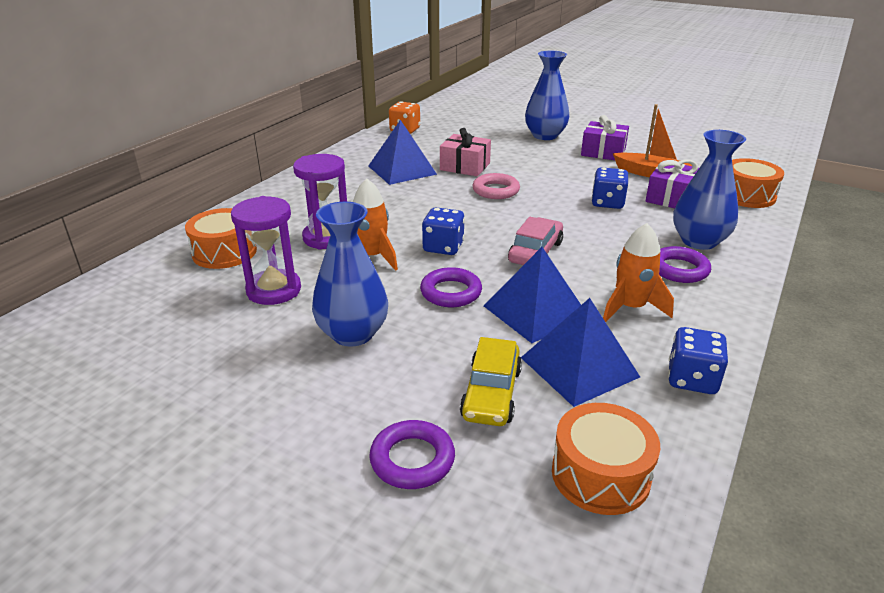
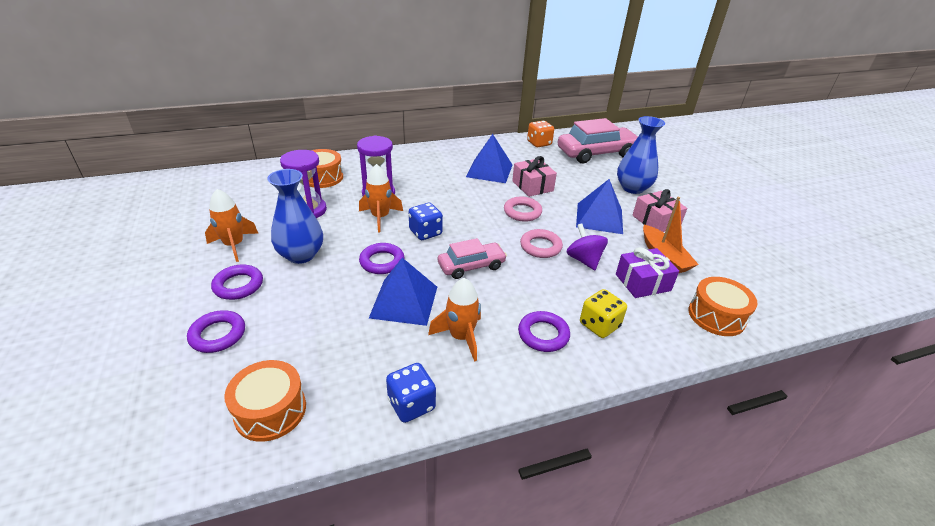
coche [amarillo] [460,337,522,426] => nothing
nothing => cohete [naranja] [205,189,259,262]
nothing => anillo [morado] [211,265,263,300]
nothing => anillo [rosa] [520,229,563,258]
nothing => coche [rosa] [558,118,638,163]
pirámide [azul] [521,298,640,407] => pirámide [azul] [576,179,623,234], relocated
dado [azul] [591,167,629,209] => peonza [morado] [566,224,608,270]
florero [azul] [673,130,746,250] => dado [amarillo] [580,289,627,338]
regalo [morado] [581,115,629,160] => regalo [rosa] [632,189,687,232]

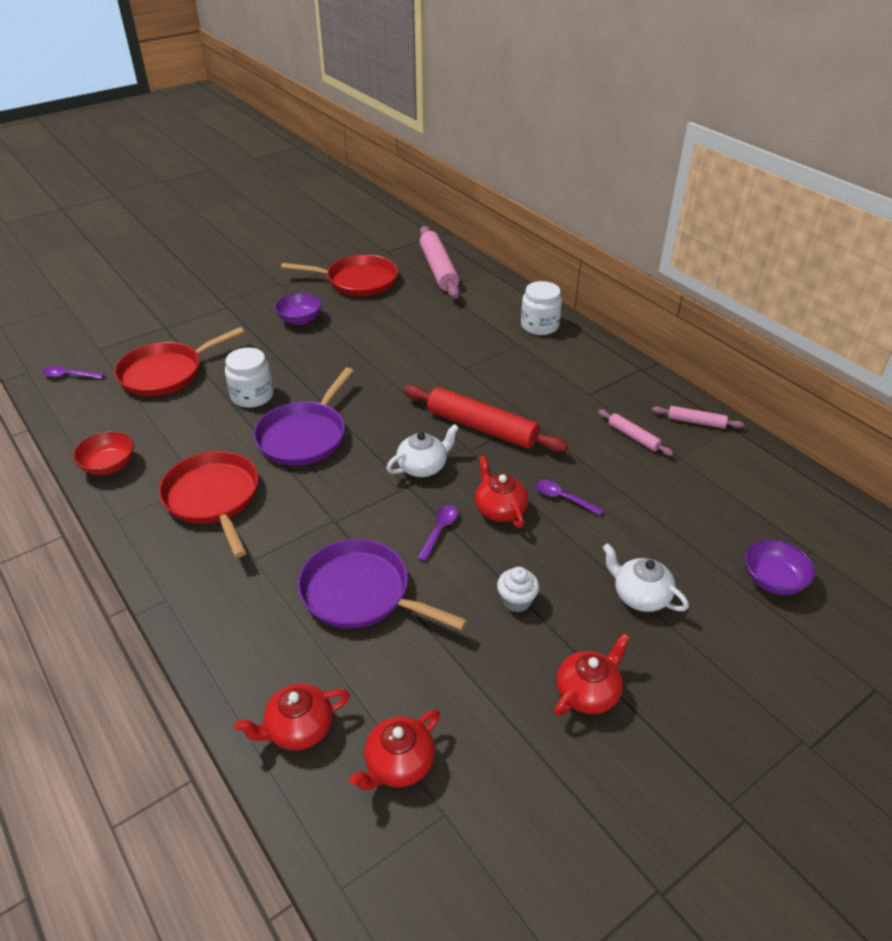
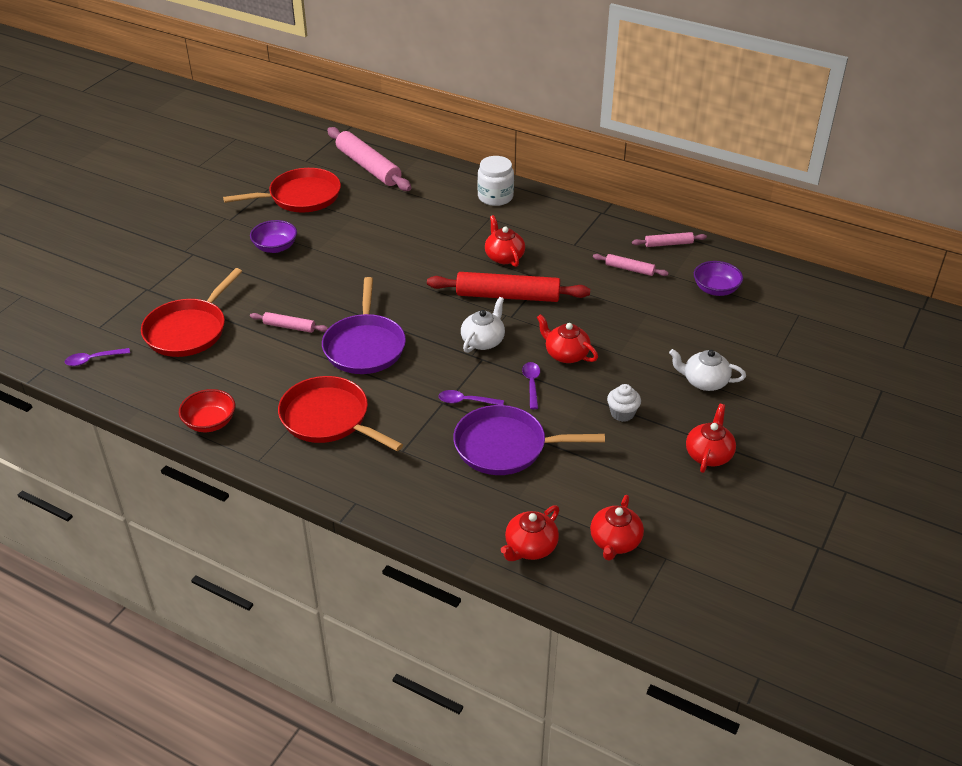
nothing => tetera [rojo] [485,215,525,267]
cuchara [morado] [535,480,603,515] => cuchara [morado] [439,390,504,405], relocated
cuenco [morado] [744,539,815,595] => cuenco [morado] [694,261,743,296], relocated
tarro [blanco] [225,347,274,408] => rodillo [rosa] [250,312,328,333]

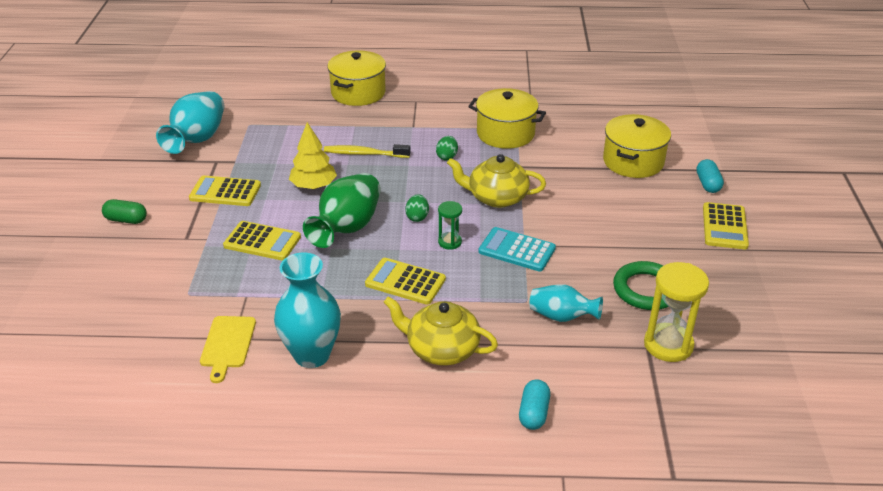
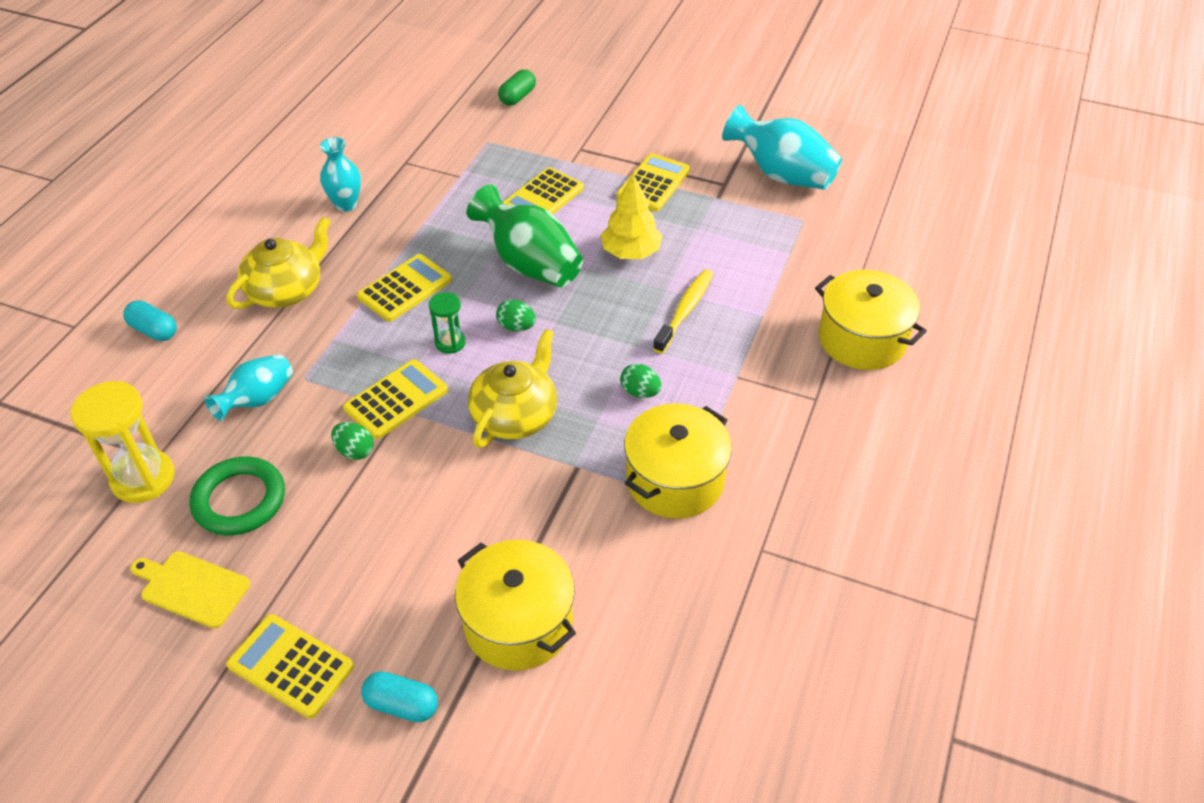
nothing => huevo [verde] [331,422,374,460]
cápsula [verde] [102,199,147,224] => cápsula [verde] [498,69,536,106], relocated
tabla de cortar [amarillo] [200,316,256,383] => tabla de cortar [amarillo] [130,551,250,629], relocated
calculadora [turquesa] [479,227,556,271] => calculadora [amarillo] [343,359,448,439]
florero [turquesa] [274,253,341,368] => florero [turquesa] [320,137,361,212], x0.61

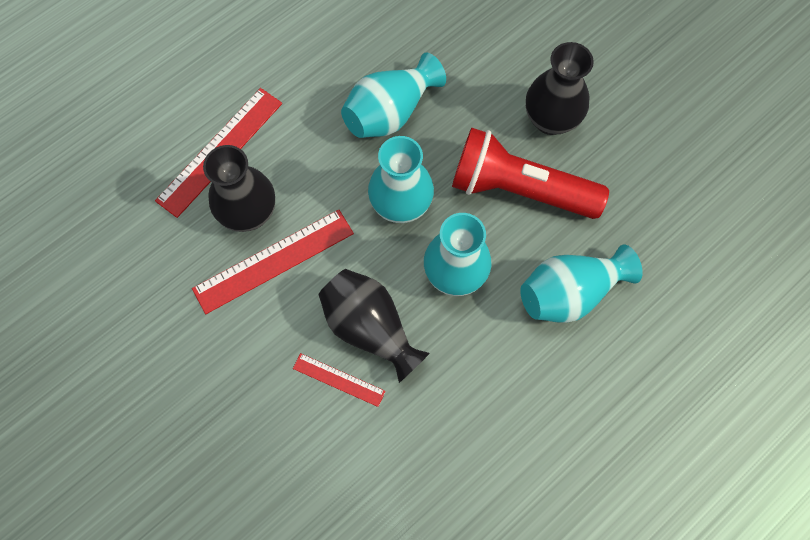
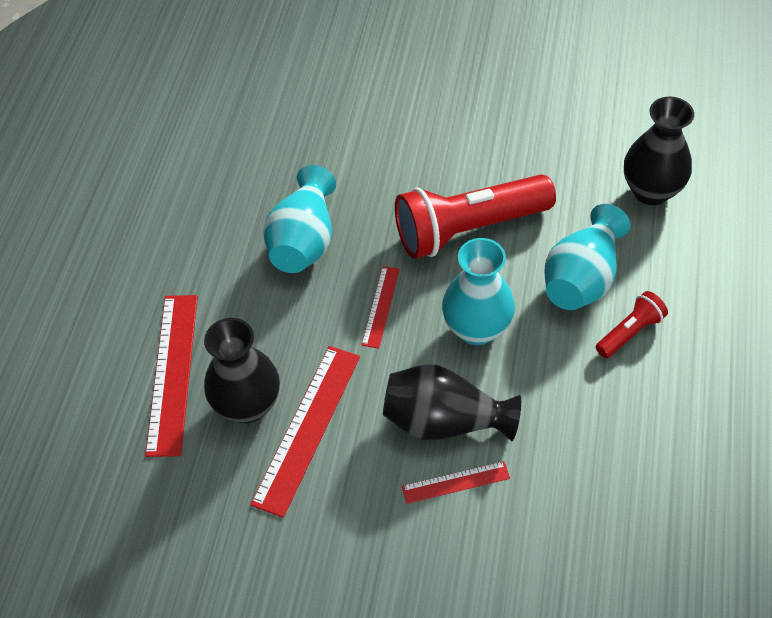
nothing => lámpara de mano [rojo] [596,291,668,358]
florero [negro] [526,42,594,135] => florero [negro] [624,96,694,205], relocated
florero [turquesa] [368,136,434,223] => regla [rojo] [362,266,400,349]

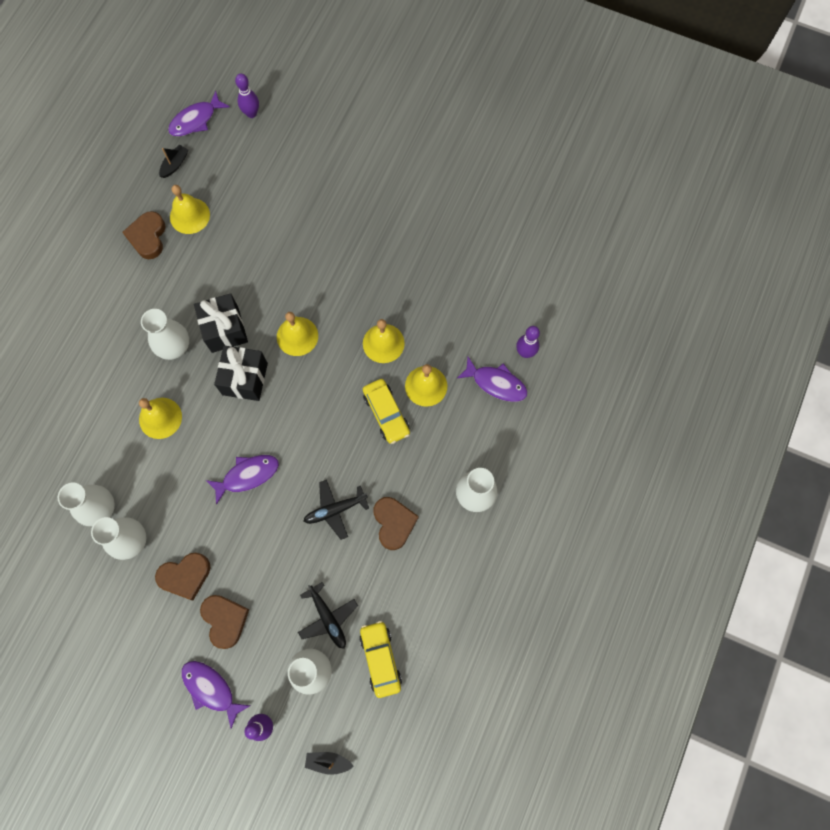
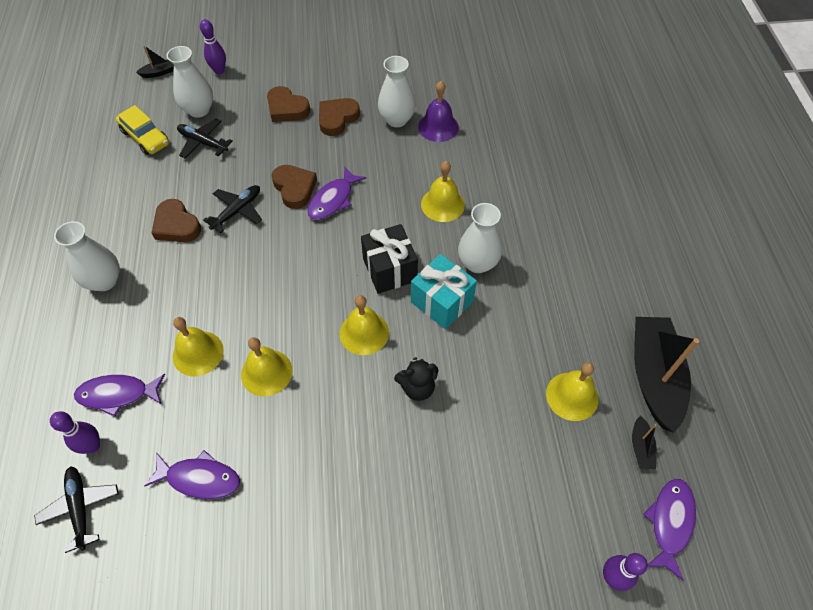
coche [amarillo] [363,379,410,444] => nothing
nothing => avión [negro] [34,466,119,553]
nothing => osito [negro] [394,357,438,401]
nothing => barco [negro] [634,317,699,433]
corazón [marrón] [122,211,166,259] => corazón [marrón] [271,165,317,209], relocated
pez [morado] [181,661,251,729] => pez [morado] [144,450,240,499], relocated
florero [blanco] [58,483,115,526] => campana [morado] [418,81,459,142]
regalo [negro] [194,293,248,353] => regalo [turquesa] [411,254,477,329]

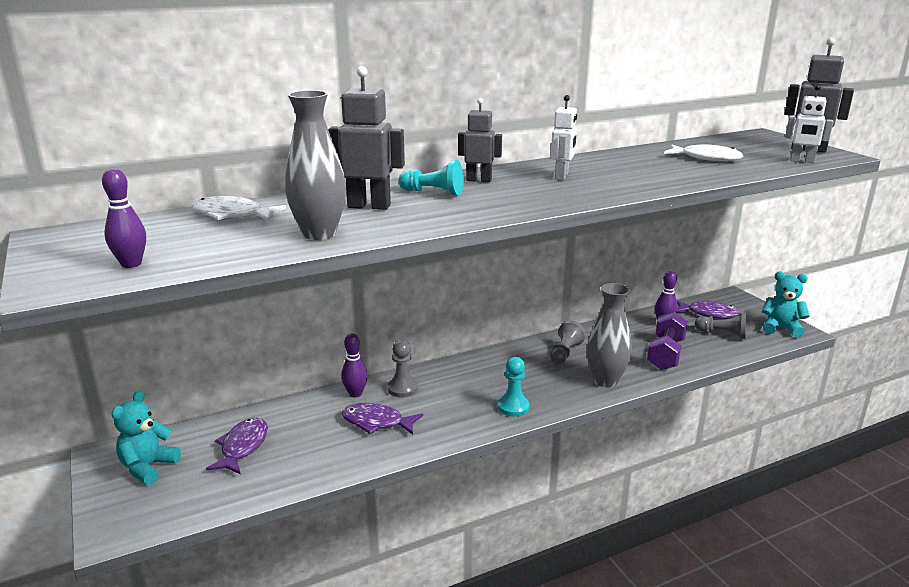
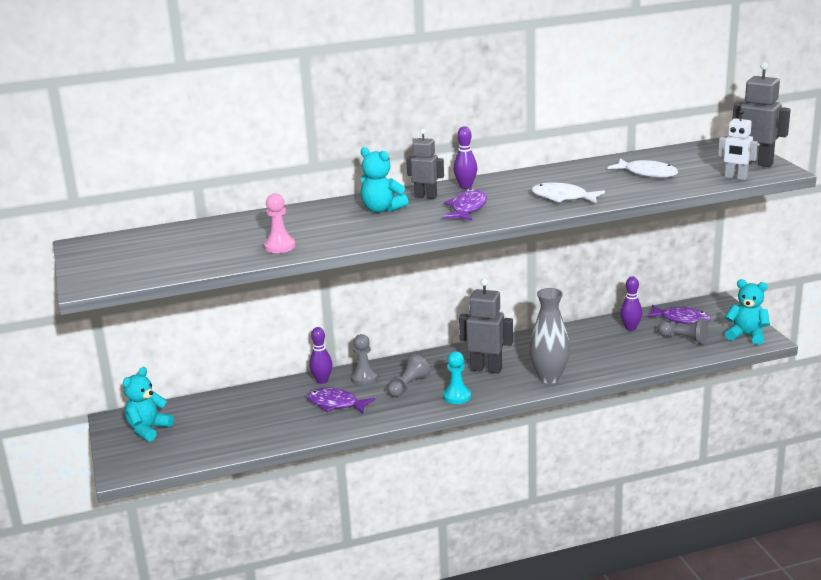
robot [blanco] [551,95,577,180] => nothing
mancuerna [morado] [647,311,688,370] => nothing
bolo [morado] [102,168,146,268] => bolo [morado] [454,126,477,189], relocated
pez [blanco] [192,196,286,221] => pez [blanco] [531,183,605,203], relocated
pez [morado] [206,418,268,474] => pez [morado] [443,188,487,221], relocated
robot [gris] [329,66,405,210] => robot [gris] [459,279,513,374], relocated
peón [gris] [550,321,586,364] => peón [gris] [387,354,430,397], relocated
florero [gris] [285,90,346,240] => peón [rosa] [264,193,295,253]
peón [turquesa] [398,160,464,196] => osito [turquesa] [361,147,408,213]

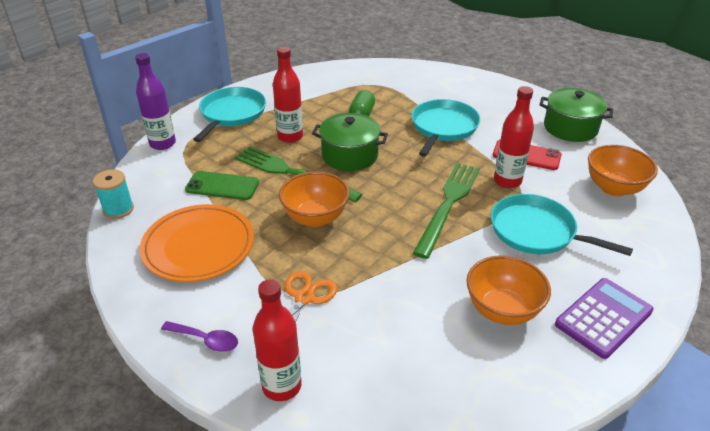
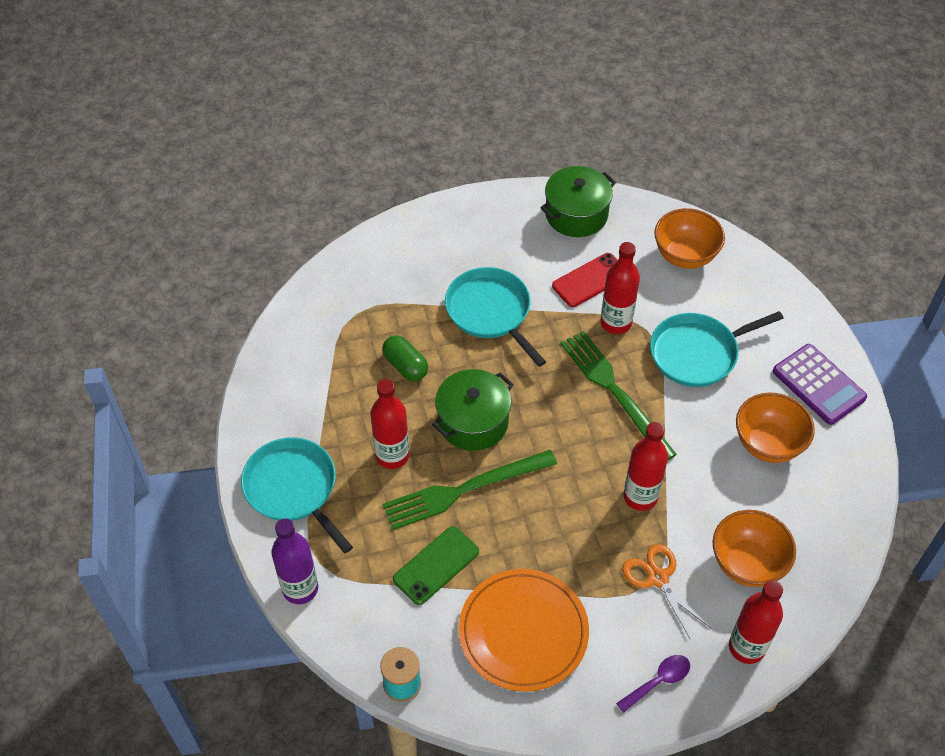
nothing => botella [rojo] [624,422,668,511]
cuenco [naranja] [279,172,349,227] => cuenco [naranja] [713,510,796,587], relocated
calculadora [morado] [555,278,653,359] => calculadora [morado] [773,344,867,425], 150 degrees clockwise

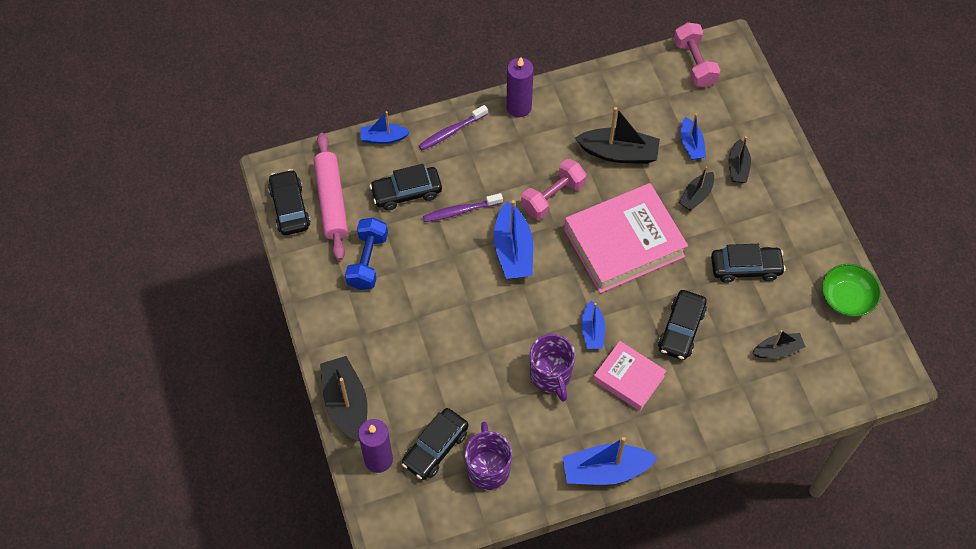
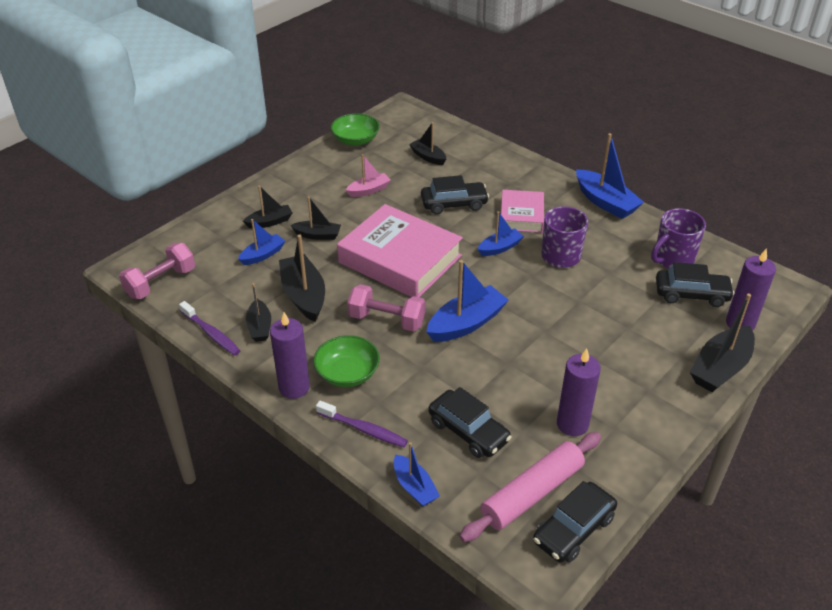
nothing => barco [negro] [246,283,271,342]
nothing => cuenco [verde] [313,335,380,387]
cepillo de dientes [morado] [423,193,503,222] => cepillo de dientes [morado] [179,301,240,356], relocated
mancuerna [azul] [345,218,388,290] => vela [morado] [557,349,601,436]
coche [negro] [711,244,786,283] => barco [rosa] [346,154,391,197]

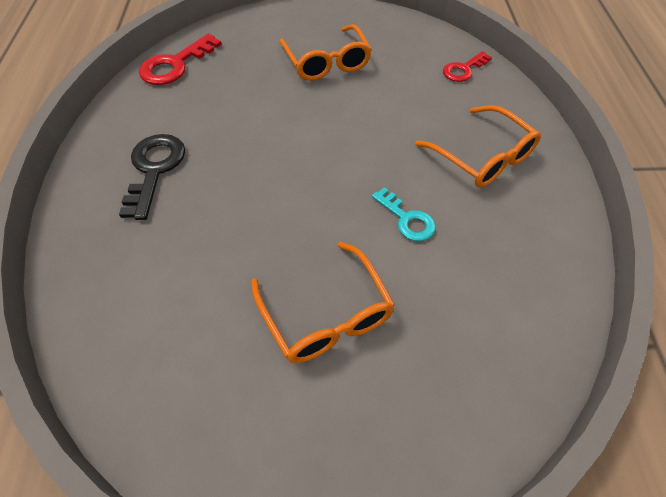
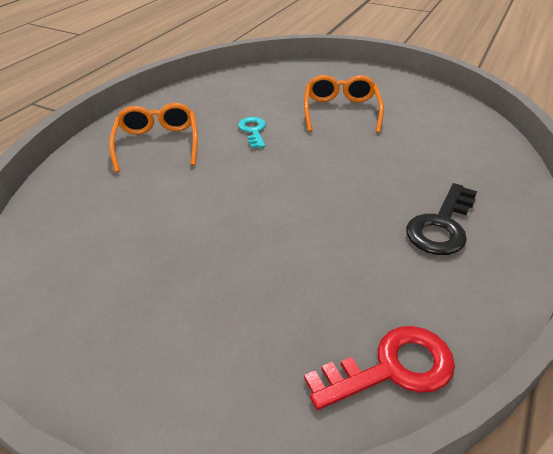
gafas [naranja] [279,24,372,81] => nothing
llave [rojo] [443,51,492,82] => nothing

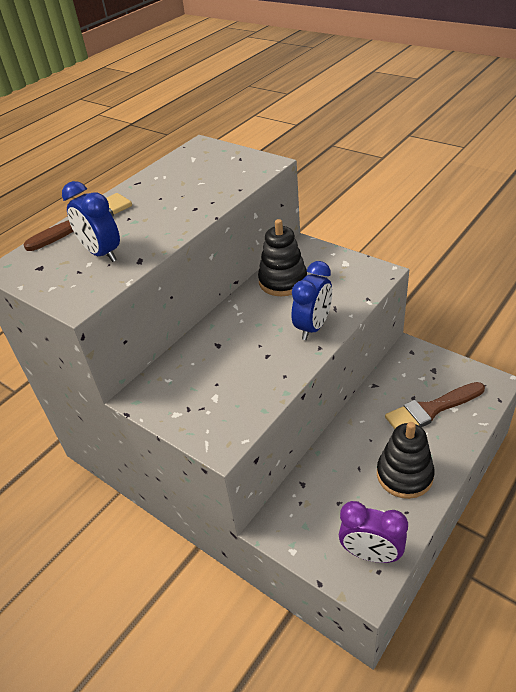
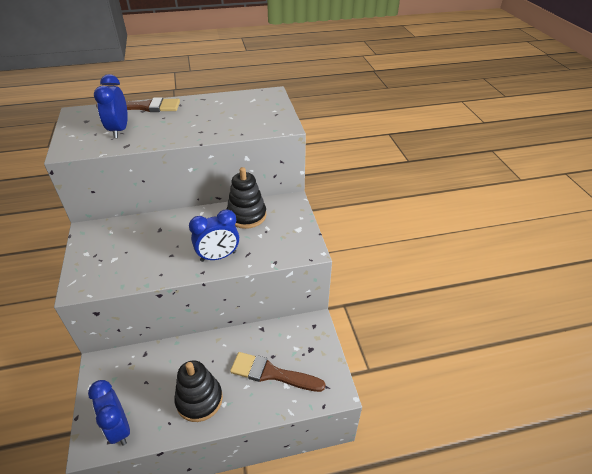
despertador [morado] [339,501,408,563] => despertador [azul] [88,380,130,446]

